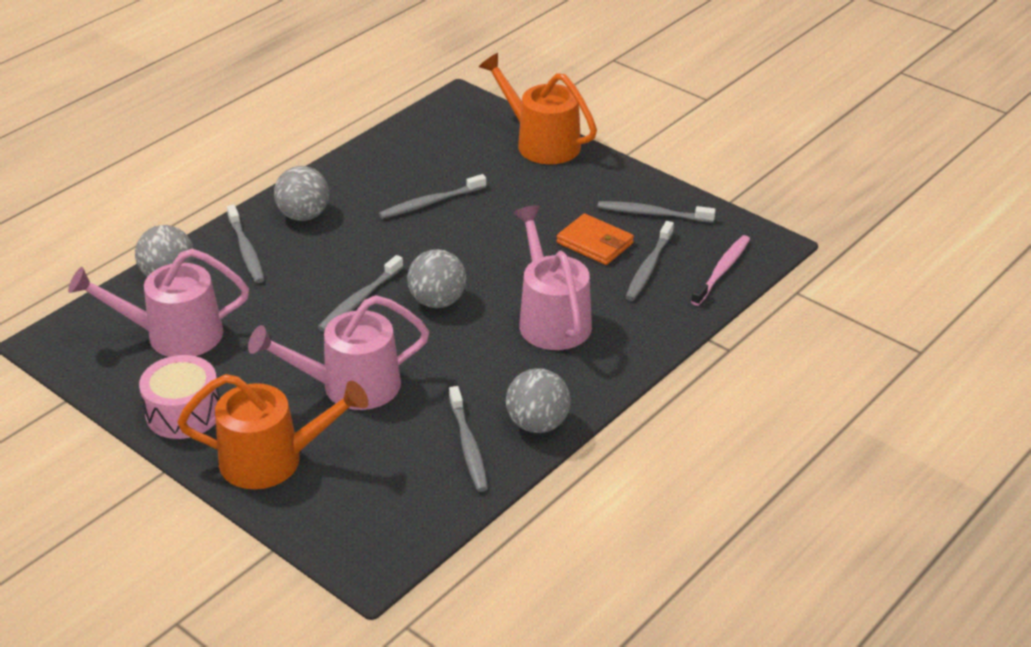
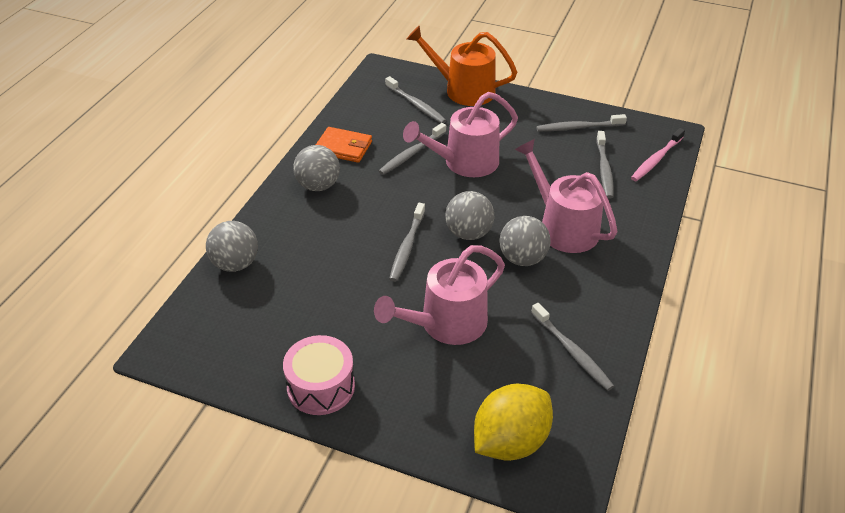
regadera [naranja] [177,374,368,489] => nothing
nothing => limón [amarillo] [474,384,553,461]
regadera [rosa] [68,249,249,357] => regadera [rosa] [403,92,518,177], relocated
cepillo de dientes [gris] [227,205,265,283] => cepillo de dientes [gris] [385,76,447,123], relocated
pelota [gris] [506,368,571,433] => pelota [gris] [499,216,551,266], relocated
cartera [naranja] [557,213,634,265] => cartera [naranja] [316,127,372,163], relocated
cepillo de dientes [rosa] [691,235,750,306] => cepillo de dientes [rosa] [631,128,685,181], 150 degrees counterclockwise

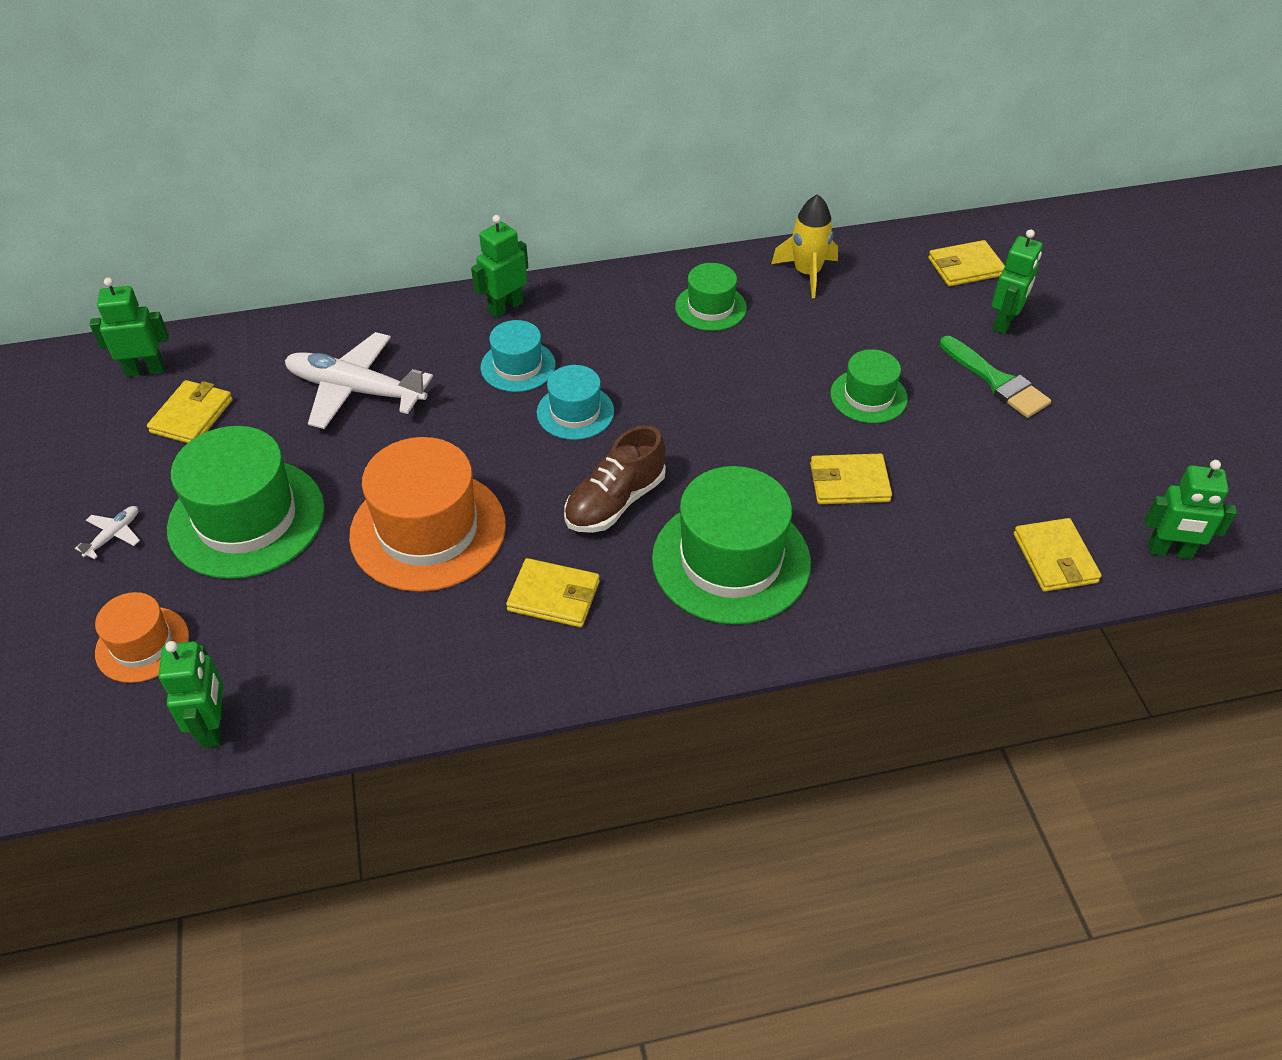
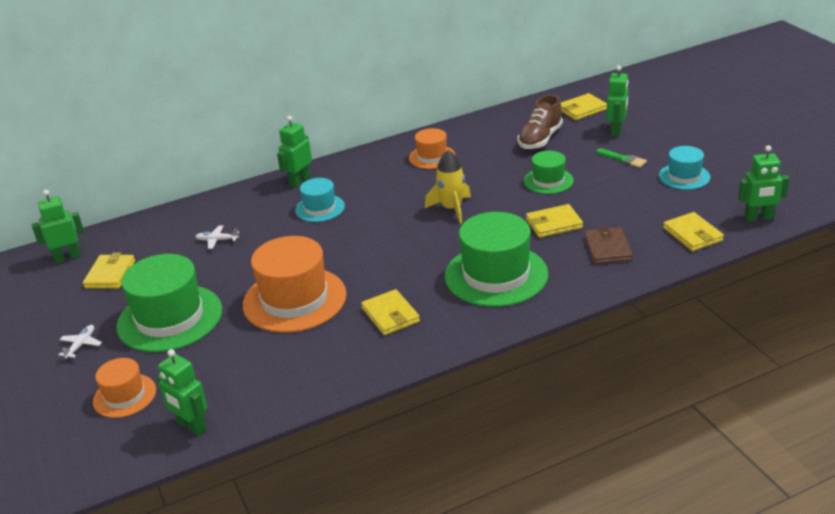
nothing => cartera [marrón] [585,226,632,264]
sombrero [turquesa] [537,365,614,440] => sombrero [turquesa] [659,146,710,190], relocated
zapato [marrón] [564,425,666,533] => zapato [marrón] [518,94,563,149], relocated
cohete [amarillo] [771,194,838,298] => cohete [amarillo] [425,150,471,224], relocated
sombrero [verde] [675,263,747,331] => sombrero [naranja] [409,128,456,169]
robot [verde] [158,641,223,748] => robot [verde] [157,349,207,436], 150 degrees clockwise
cartera [amarillo] [506,558,600,627] => cartera [amarillo] [361,289,420,335], 60 degrees clockwise
avión [blanco] [285,332,433,429] => avión [blanco] [195,226,239,249], x0.43
pincel [verde] [940,336,1051,418] => pincel [verde] [596,148,647,168], x0.64

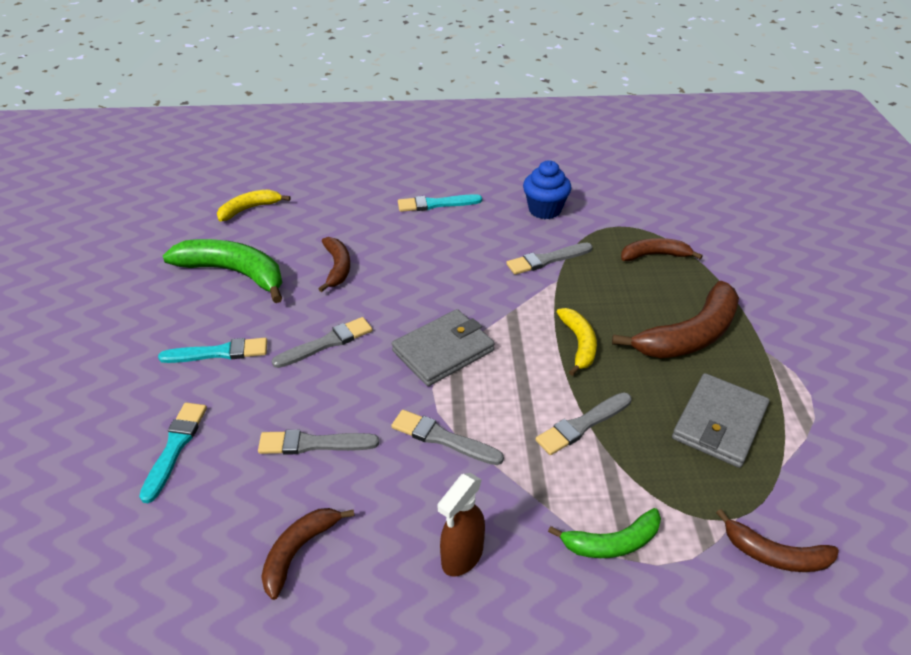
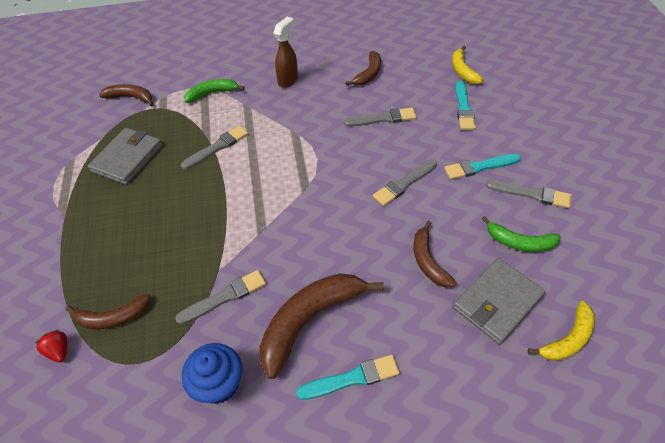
nothing => fresa [rojo] [36,330,67,363]
pincel [gris] [391,410,504,465] => pincel [gris] [486,180,572,208], relocated
cartera [gris] [392,309,495,386] => cartera [gris] [453,258,545,345], relocated
plátano [amarillo] [557,308,597,376] => plátano [amarillo] [452,46,484,84], relocated
plátano [marrón] [612,281,739,358] => plátano [marrón] [260,273,384,379], relocated
plátano [verde] [163,239,282,303] => plátano [verde] [482,216,561,252], x0.58

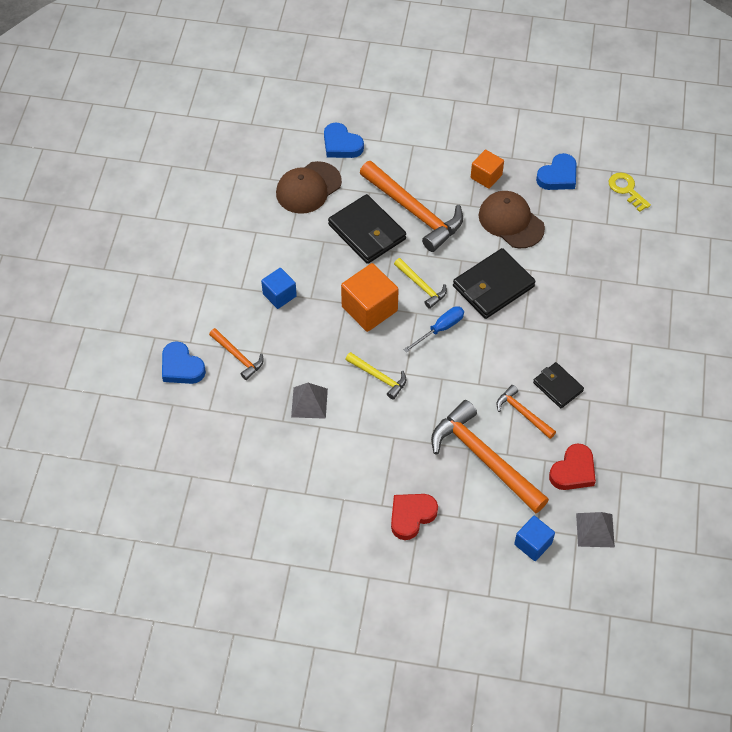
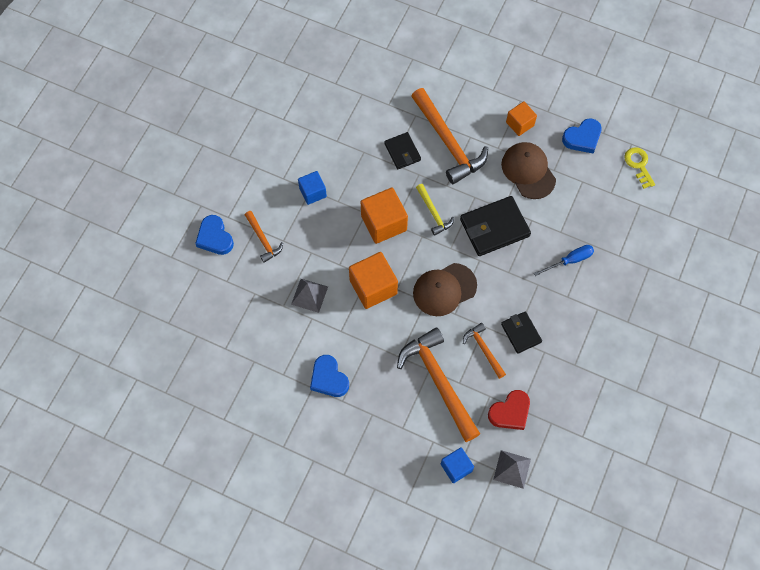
corazón [rojo] [391,494,438,540] => nothing
gorra [marrón] [276,161,342,214] => gorra [marrón] [413,263,477,316], relocated
corazón [azul] [324,123,364,158] => corazón [azul] [310,355,349,397], relocated
destornillador [azul] [403,306,464,353] => destornillador [azul] [534,245,594,276], relocated
martillo [amarillo] [345,352,406,400] => cubo [naranja] [349,252,398,309]
cartera [negro] [328,194,406,264] => cartera [negro] [384,132,421,169], x0.59

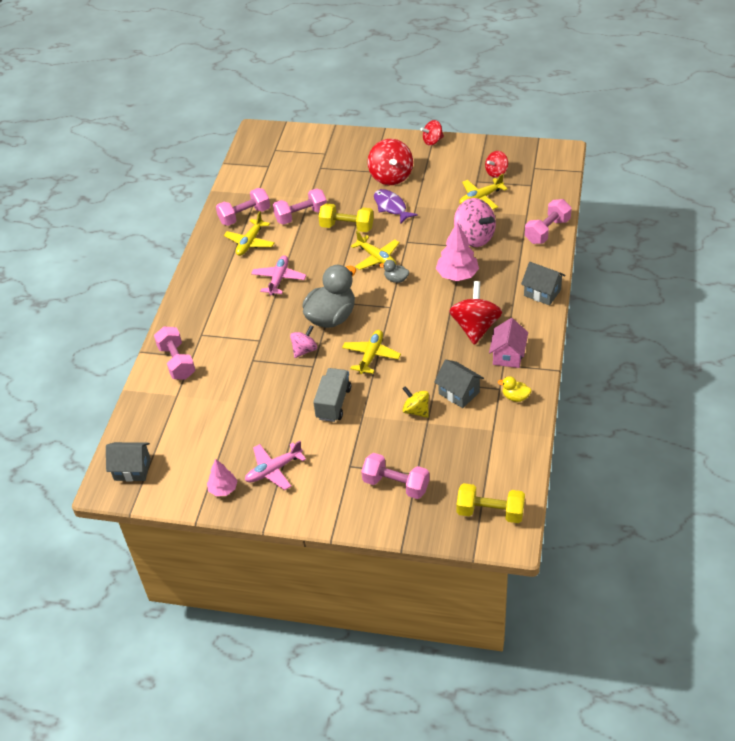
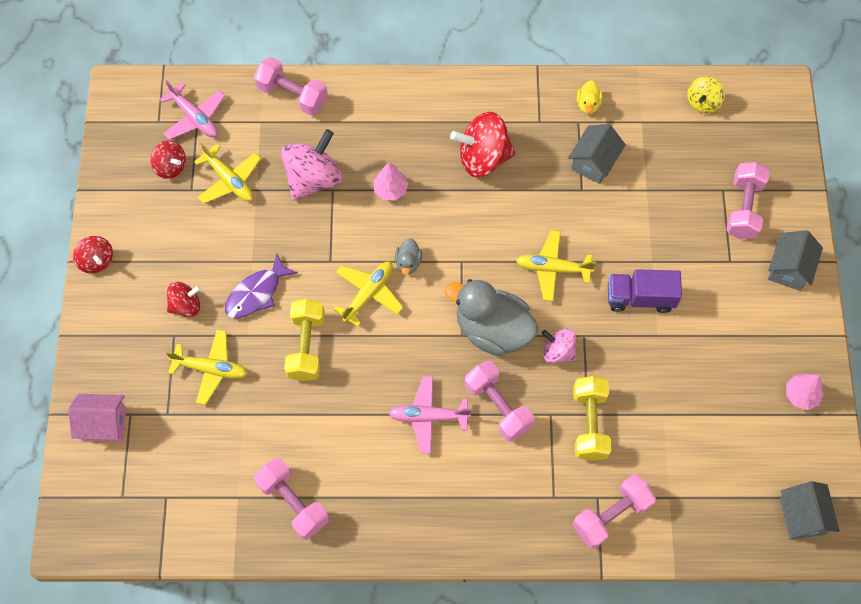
avión [amarillo] [224,211,275,256] => avión [amarillo] [166,329,248,405], relocated
avión [rosa] [245,441,306,490] => avión [rosa] [160,80,225,140], relocated
mancuerna [rosa] [273,188,327,225] => mancuerna [rosa] [465,360,534,442], relocated
peonza [amarillo] [402,386,429,418] => peonza [amarillo] [687,77,725,113], relocated
mancuerna [amarillo] [457,483,525,523] => mancuerna [amarillo] [573,376,611,461], relocated
casa [rosa] [489,318,528,368] => casa [rosa] [68,394,127,442], relocated
casa [gris] [521,262,566,305] => casa [gris] [768,230,823,291], relocated
camión [gris] [313,368,351,422] => camión [morado] [608,269,682,313]
peonza [rojo] [368,139,413,185] => peonza [rojo] [167,282,201,317], x0.58
árbol [rosa] [436,223,479,281] => árbol [rosa] [373,163,408,201], x0.61

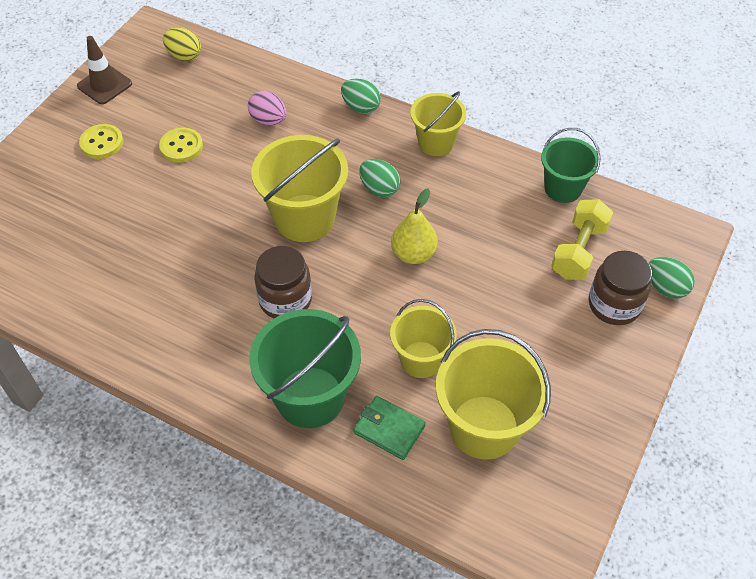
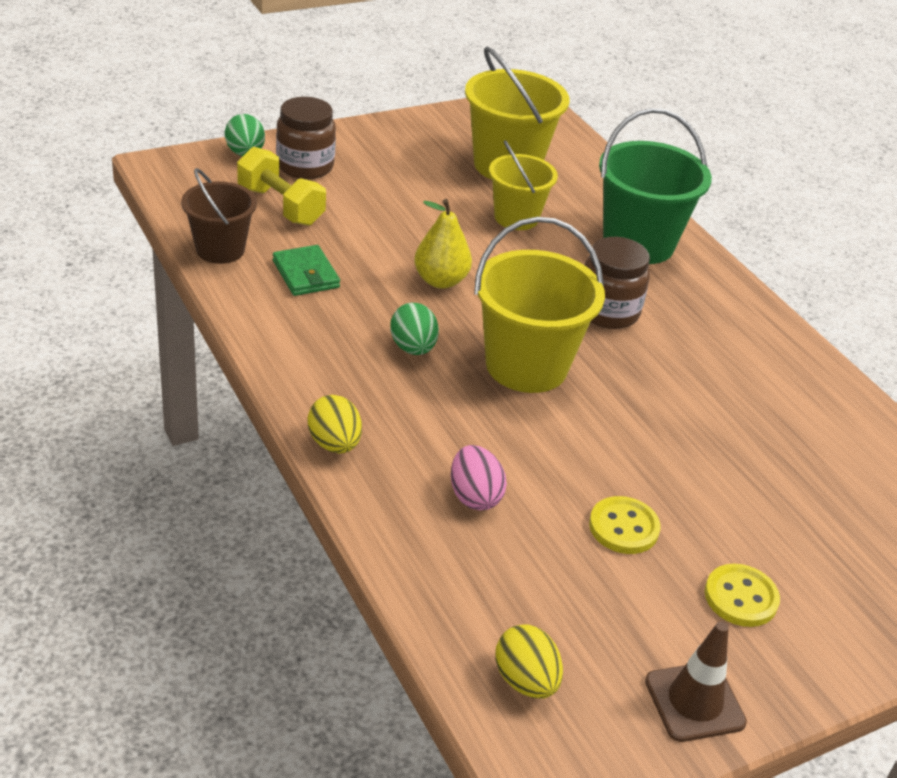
balde [amarillo] [411,91,466,156] => nothing
cartera [verde] [353,396,426,460] => cartera [verde] [273,245,340,296], relocated
huevo [verde] [341,79,381,113] => huevo [amarillo] [308,395,362,454]
balde [verde] [541,128,601,203] => balde [marrón] [181,168,257,264]
mancuerna [amarillo] [551,199,613,280] => mancuerna [amarillo] [237,147,326,226], 75 degrees clockwise

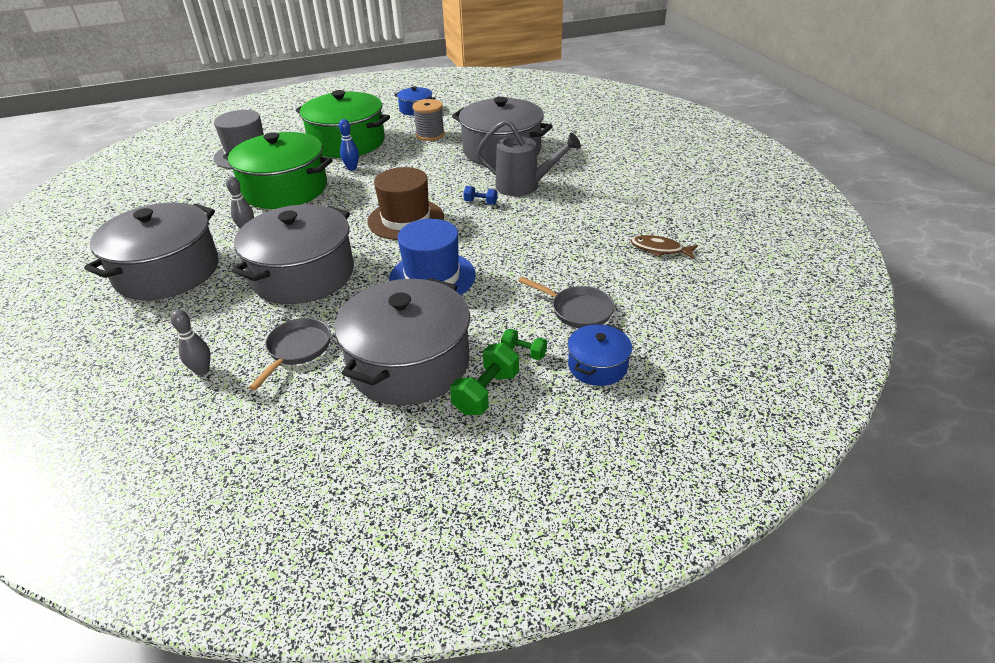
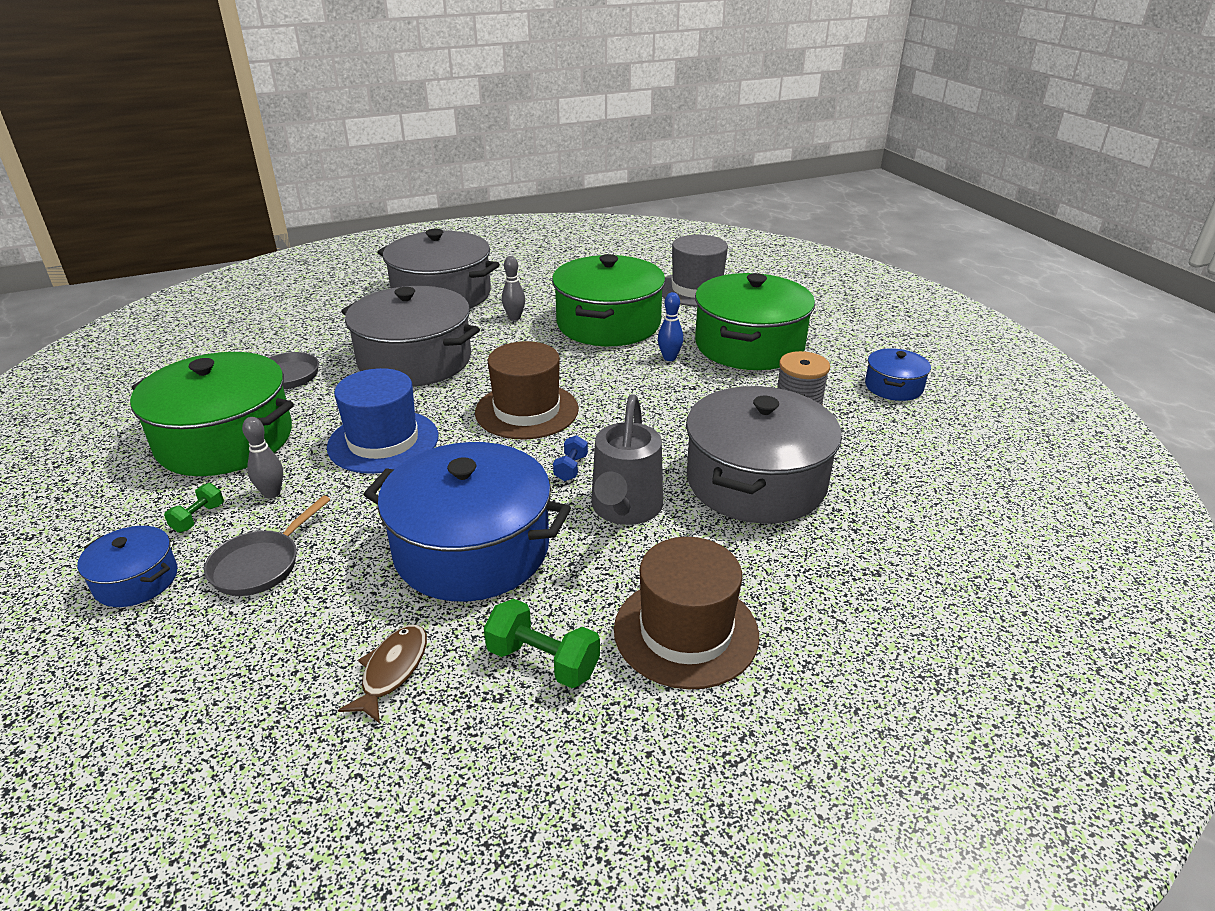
nothing => olla [azul] [364,442,571,601]
nothing => sombrero [marrón] [614,537,759,689]
bolo [gris] [170,310,210,376] => bolo [gris] [242,417,283,498], relocated
mancuerna [verde] [450,343,519,415] => mancuerna [verde] [484,599,600,688], relocated
olla [gris] [335,278,470,405] => olla [verde] [130,352,294,476]

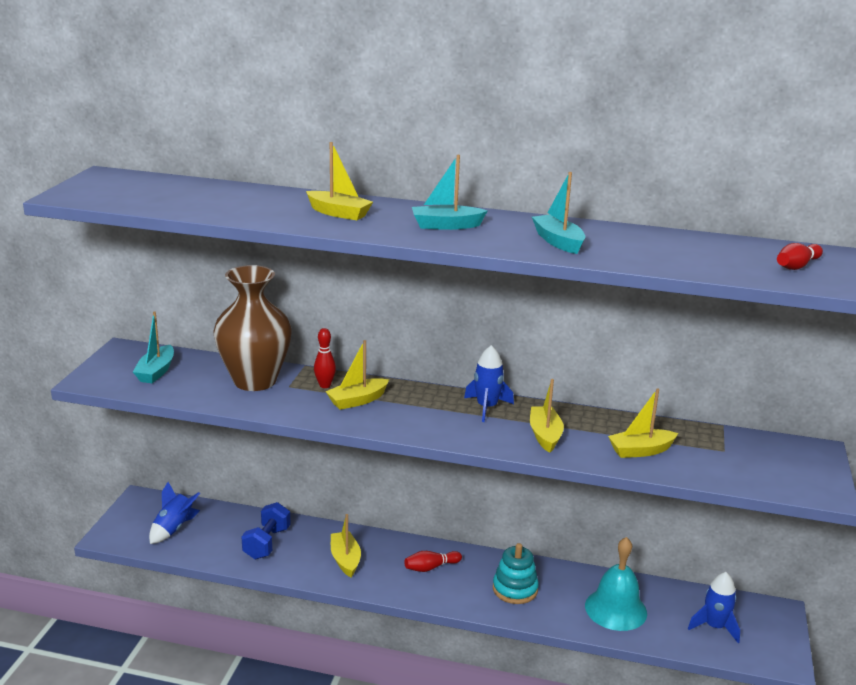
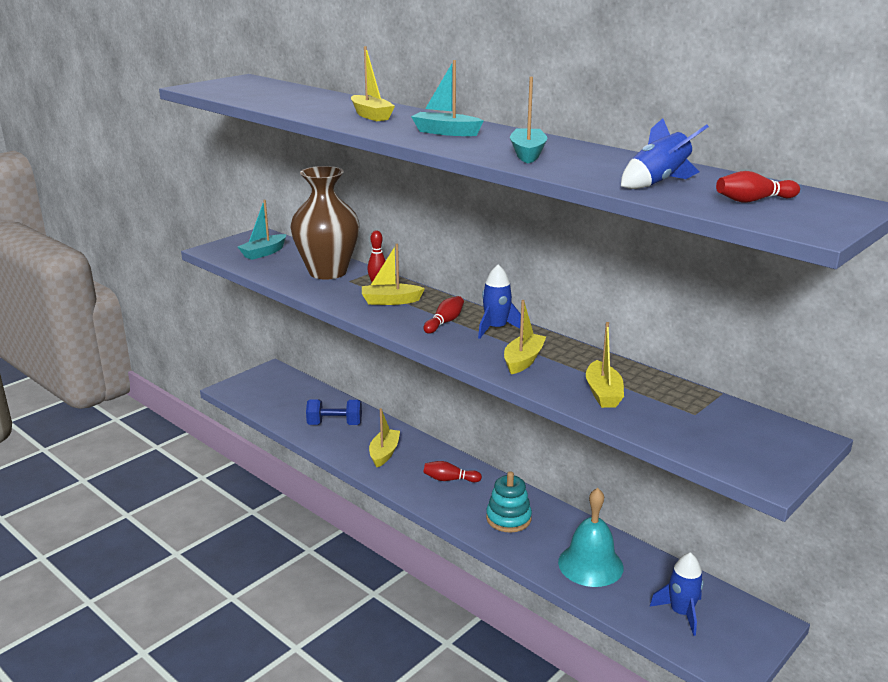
nothing => bolo [rojo] [423,296,464,334]
cohete [azul] [149,482,200,544] => cohete [azul] [621,118,709,189], relocated
mancuerna [azul] [241,502,291,559] => mancuerna [azul] [306,399,362,425], 45 degrees clockwise
barco [amarillo] [608,388,678,458] => barco [amarillo] [586,322,624,408], 105 degrees counterclockwise

